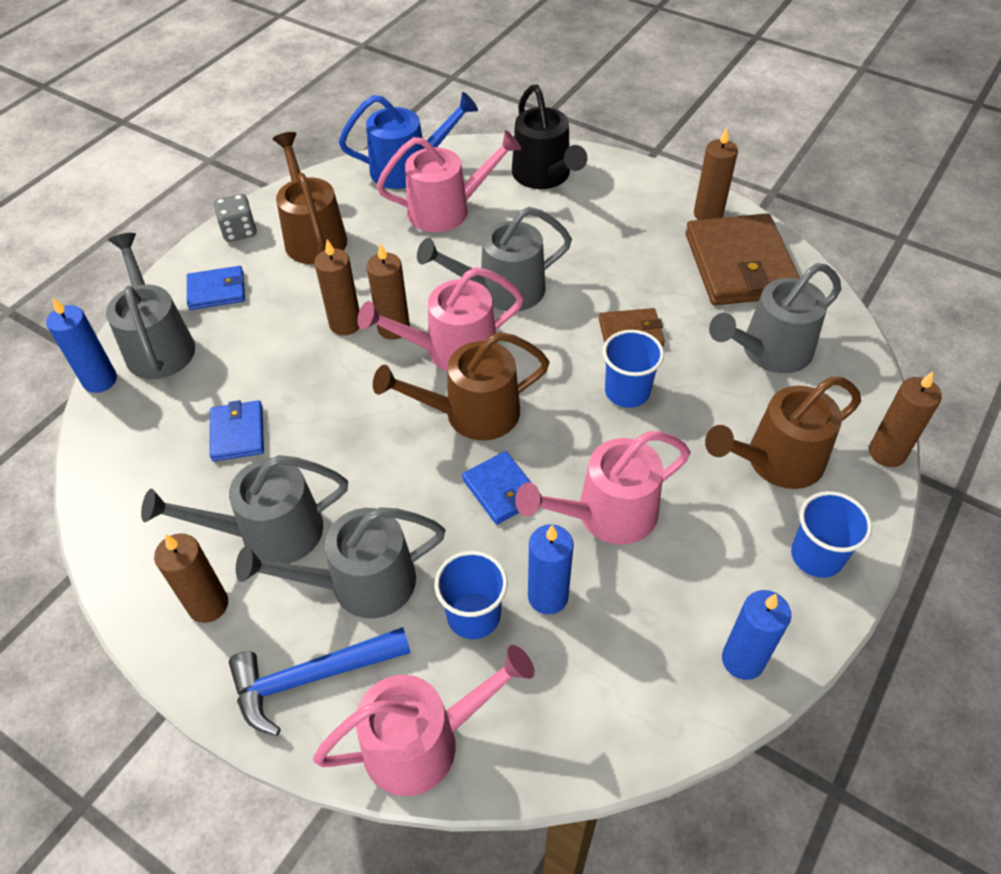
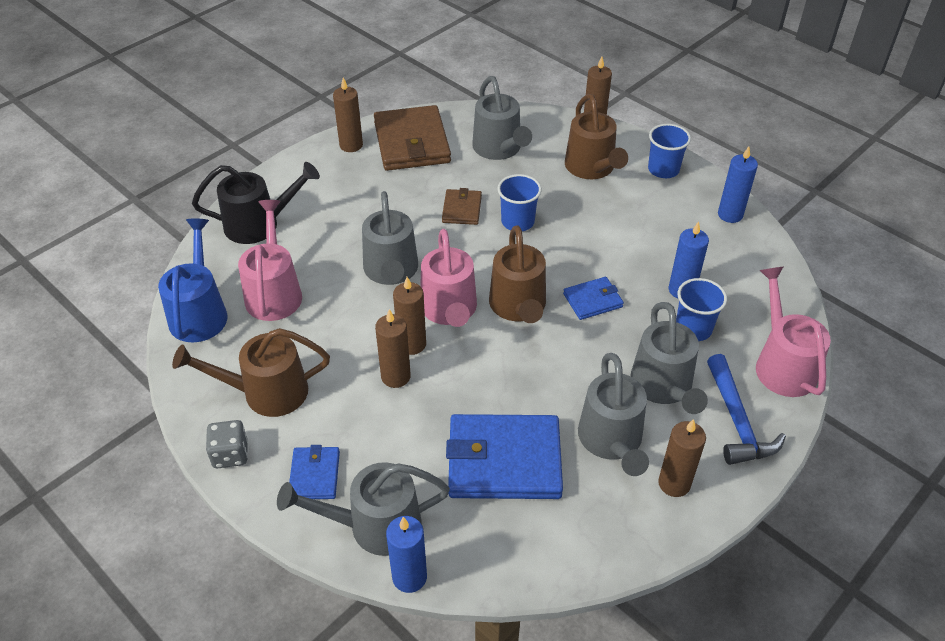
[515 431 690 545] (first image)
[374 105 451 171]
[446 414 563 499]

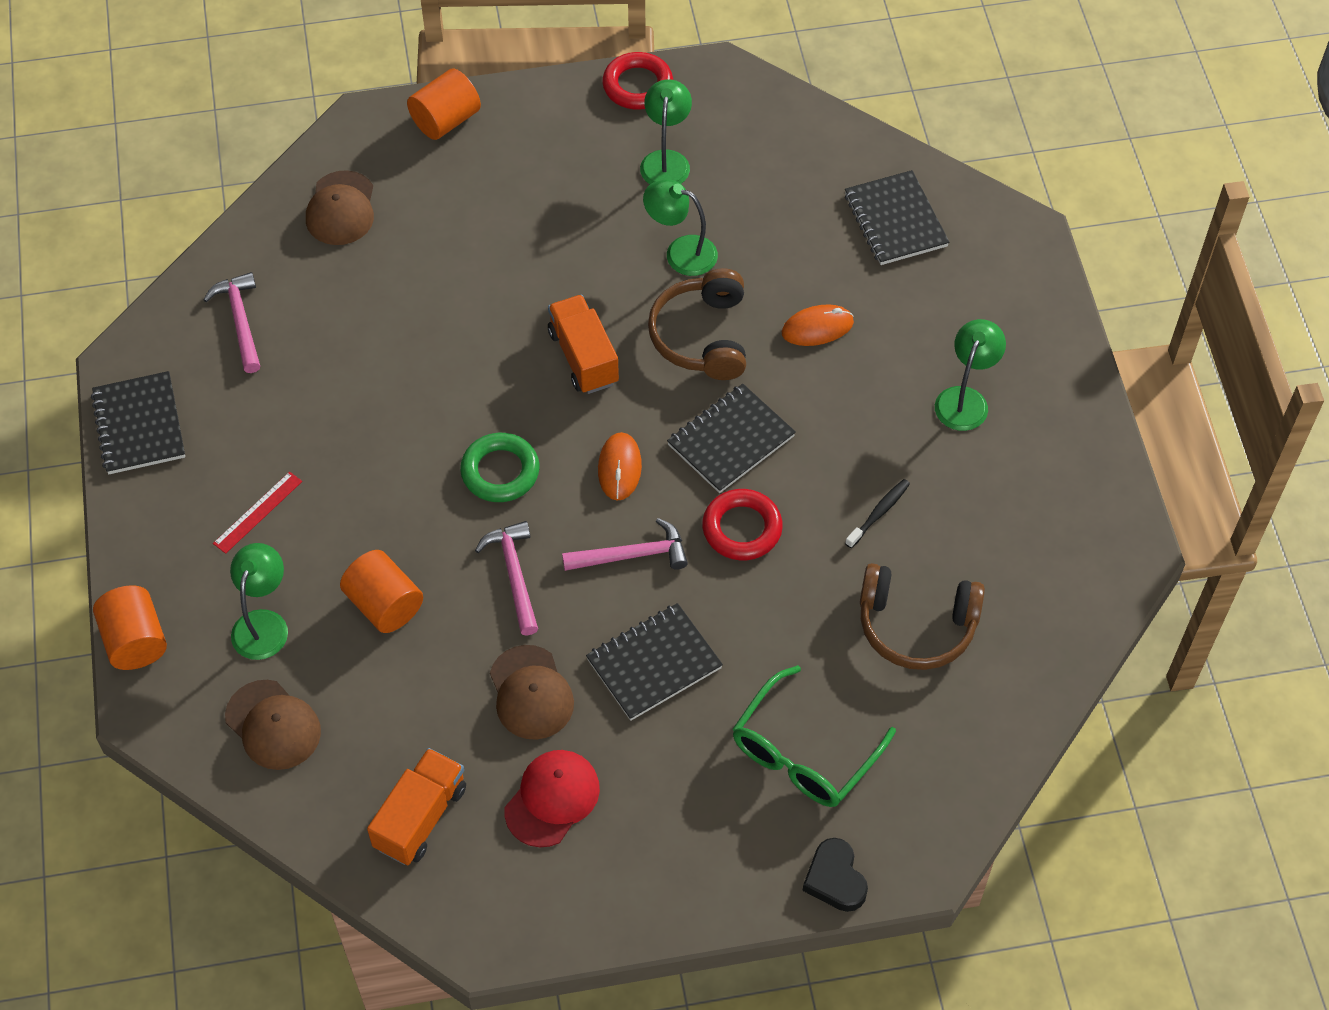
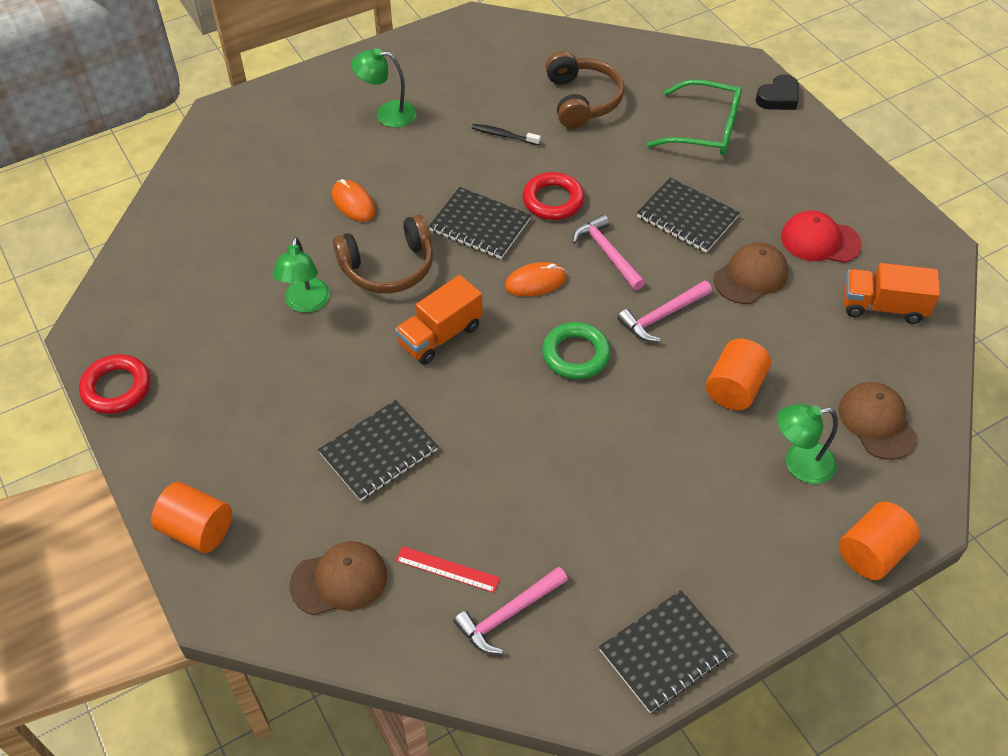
[640 79 692 184] (first image)
[396 546 500 593]
[318 400 438 501]
[838 382 918 460]

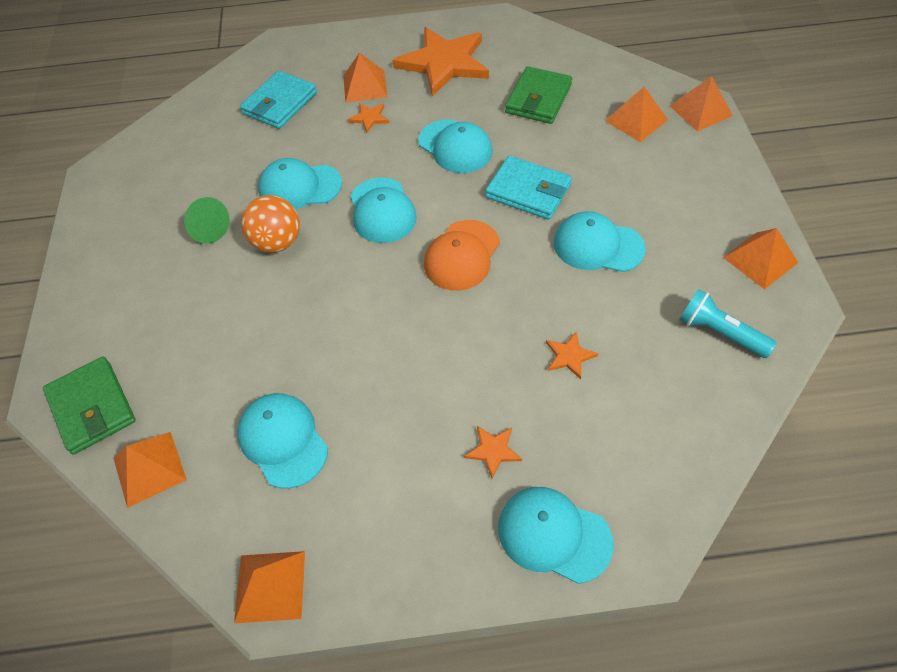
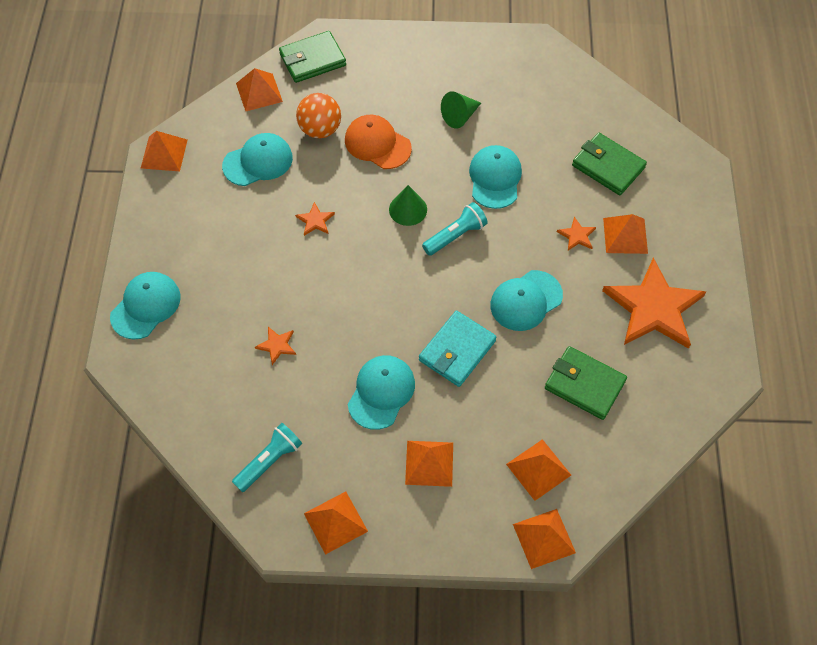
[389 185 427 226]
[405 441 453 487]
[296 93 341 138]
[345 115 412 169]
[295 202 335 236]
[422 202 488 256]
[572 133 647 195]

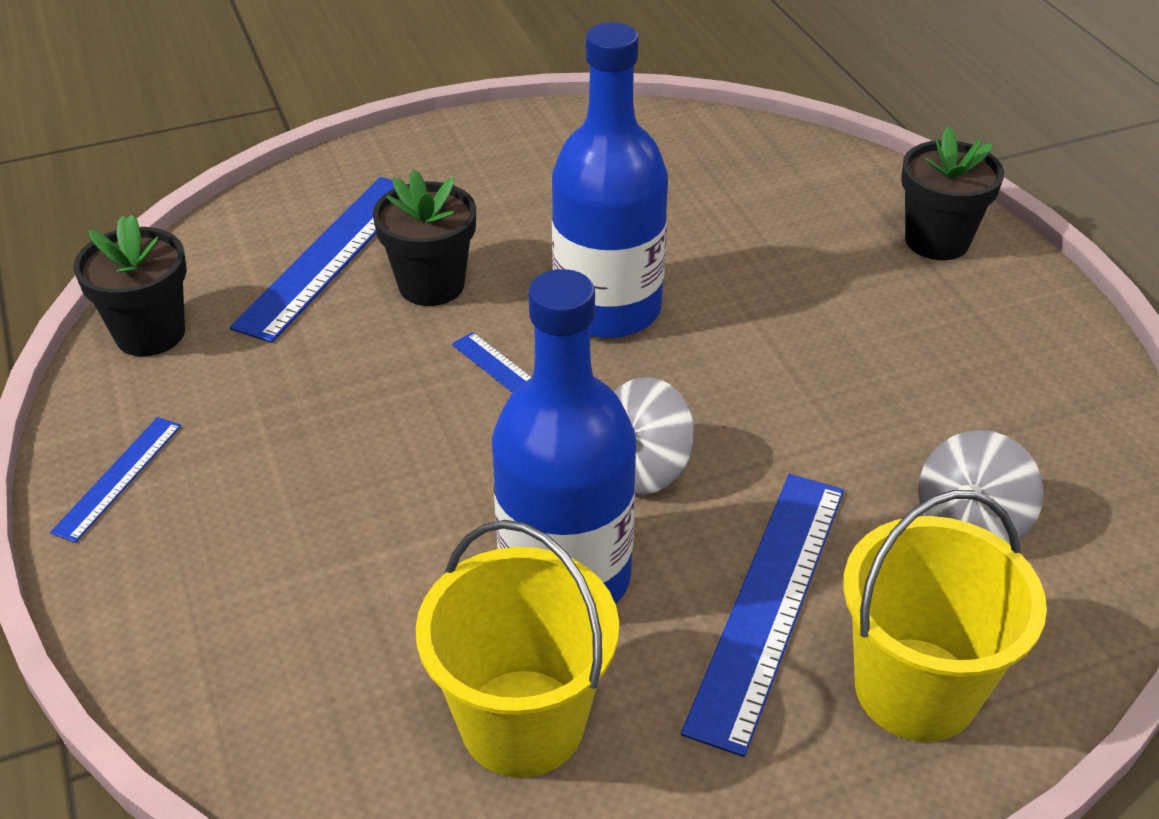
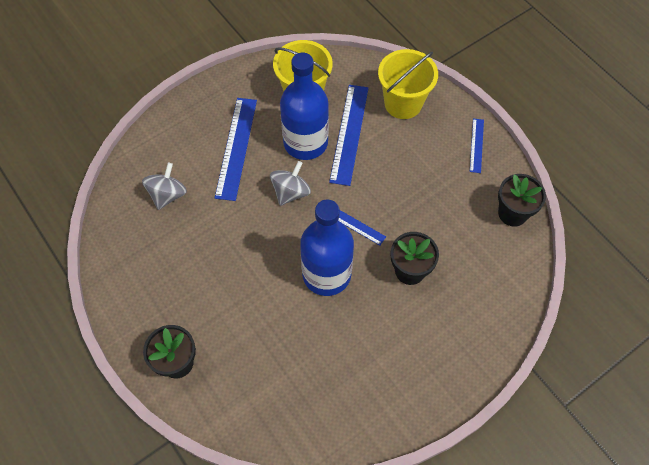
[329 85 369 186]
[378 49 438 119]

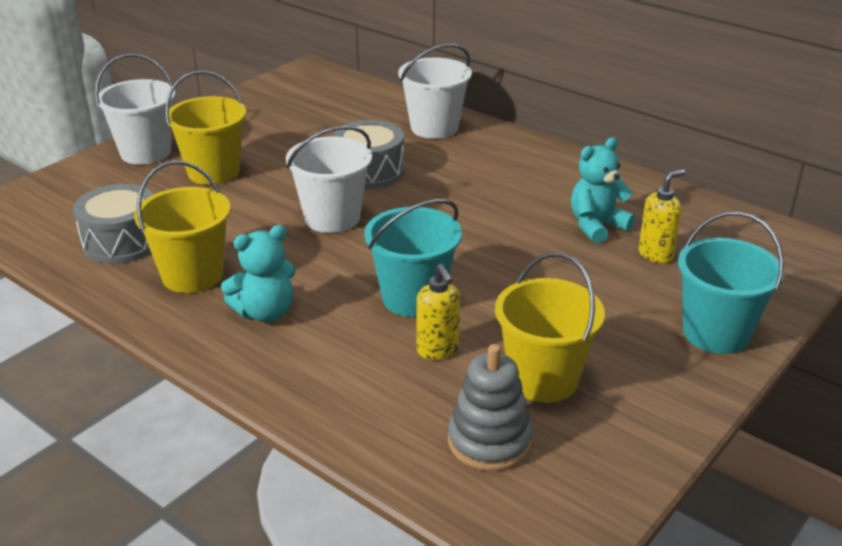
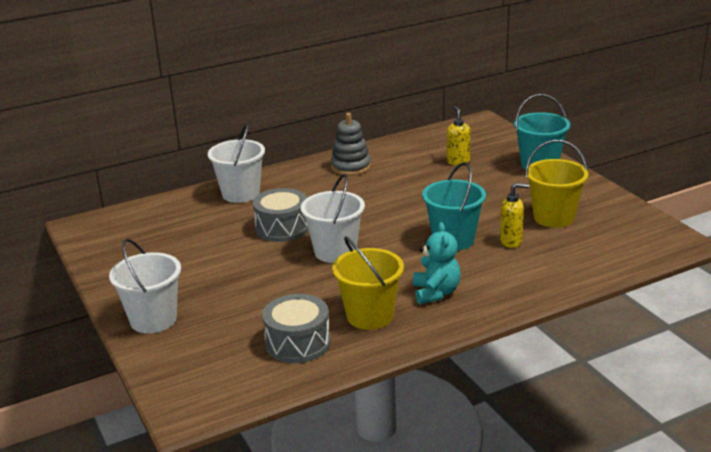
[165 70 246 185] (first image)
[571 137 636 244] (first image)
[331 113 371 176]

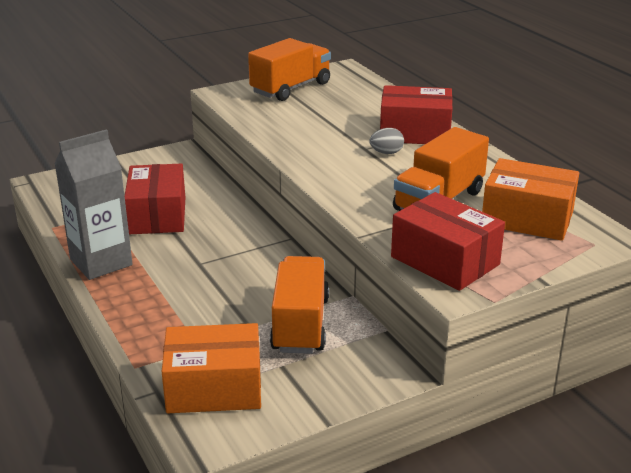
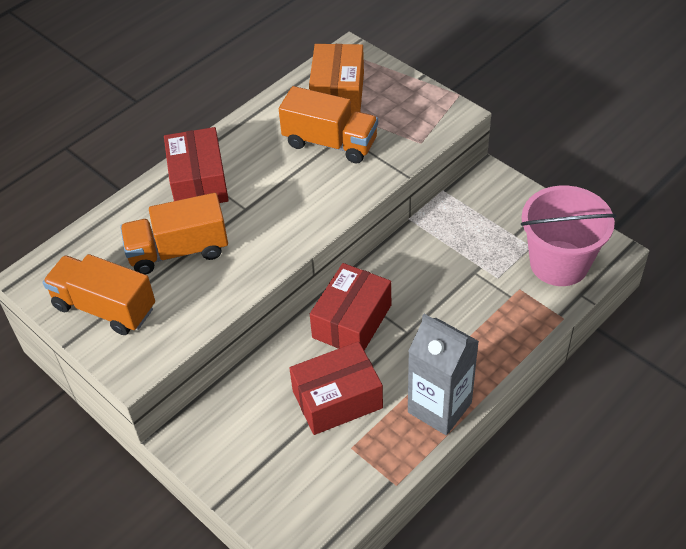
[369 128 404 154] (first image)
[120 193 228 275]
[310 263 391 351]
[521 185 617 286]

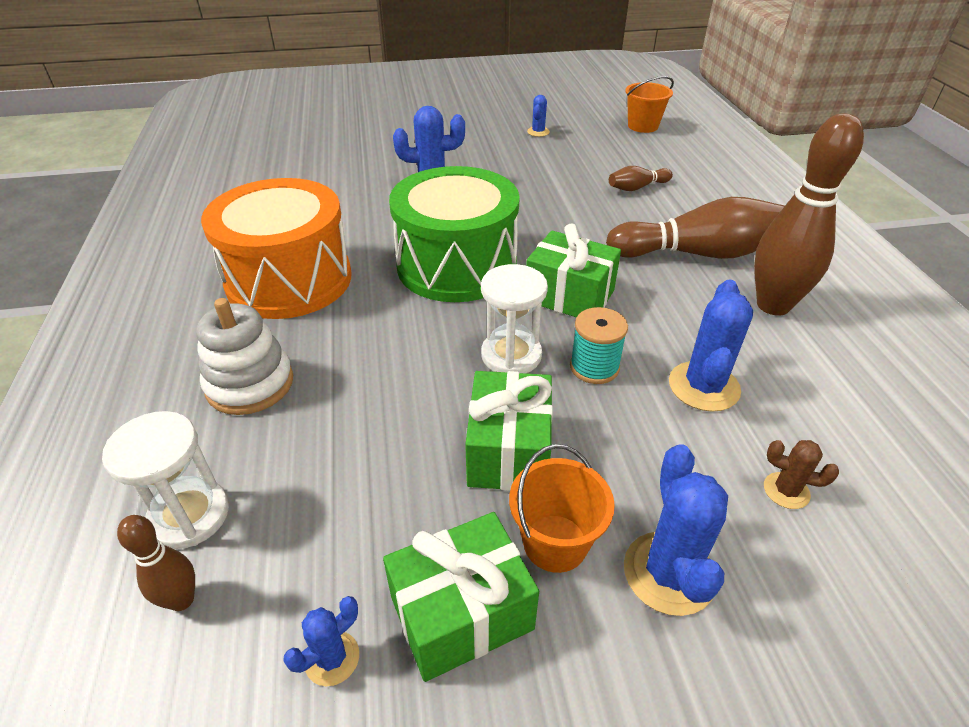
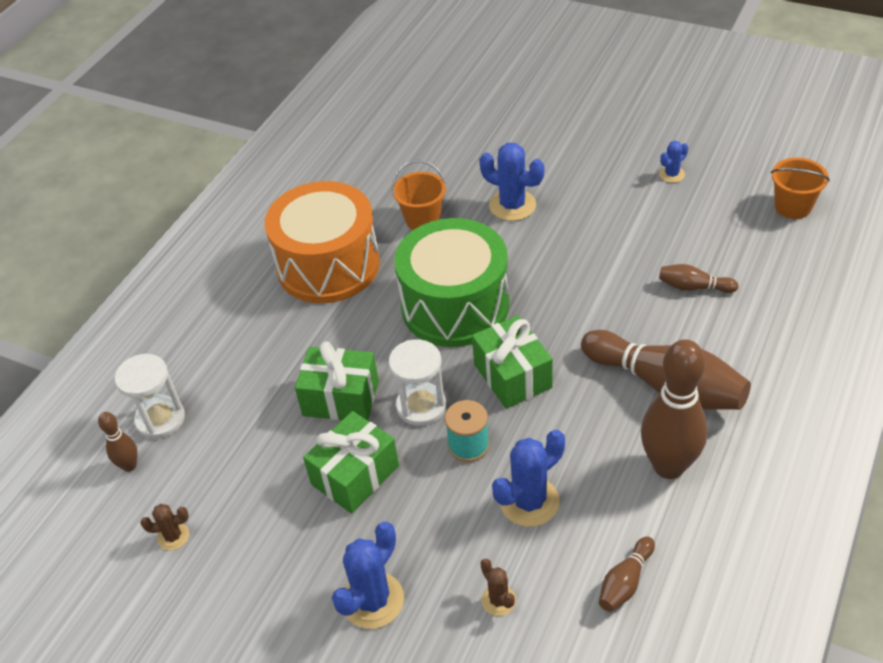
[196 298 293 415] (first image)
[599 536 655 612]
[295 341 379 421]
[392 160 446 230]
[140 504 189 550]

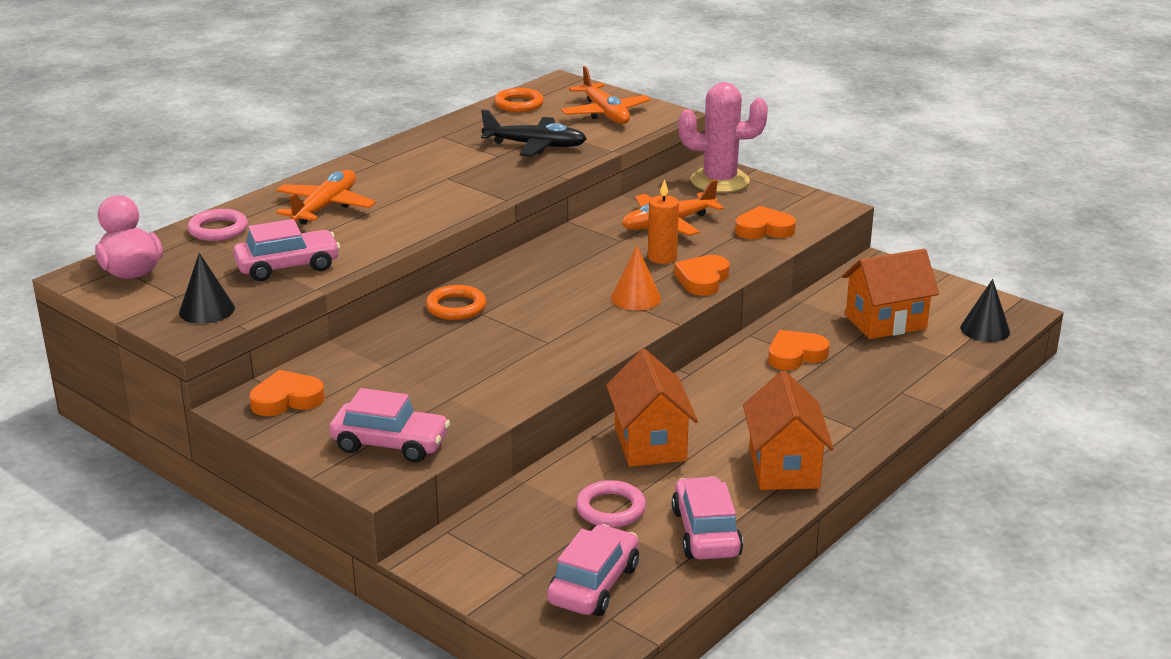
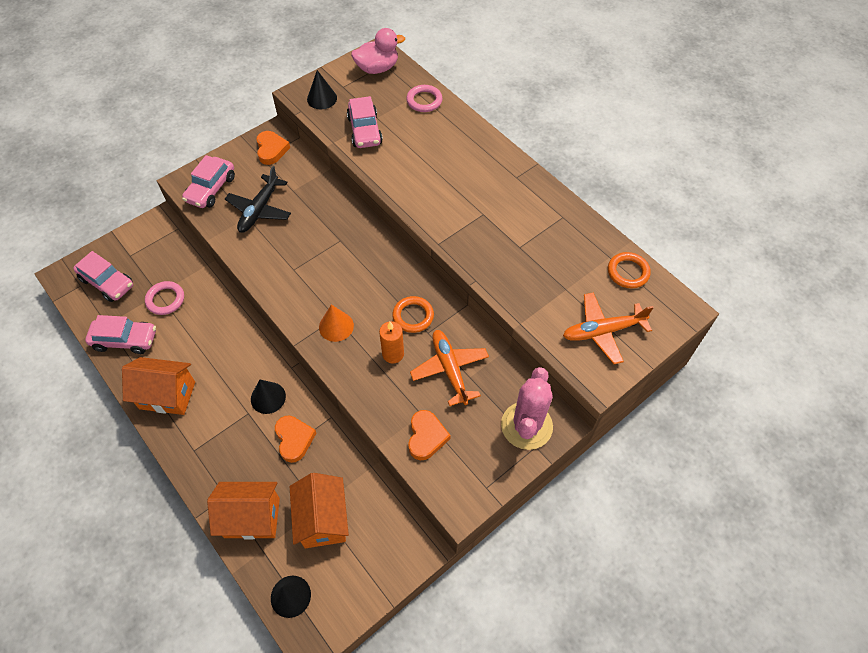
[276 170 376 225] (first image)
[674 255 730 296] (first image)
[251 379 286 414]
[392 296 434 333]
[225 166 291 233]
[207 482 280 539]

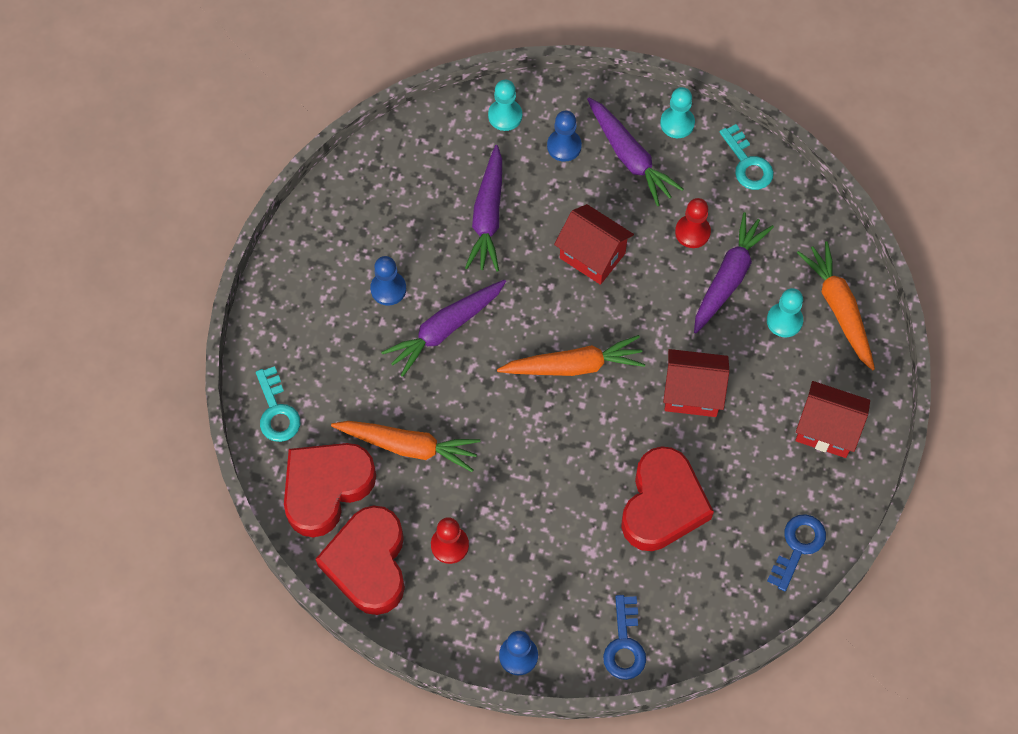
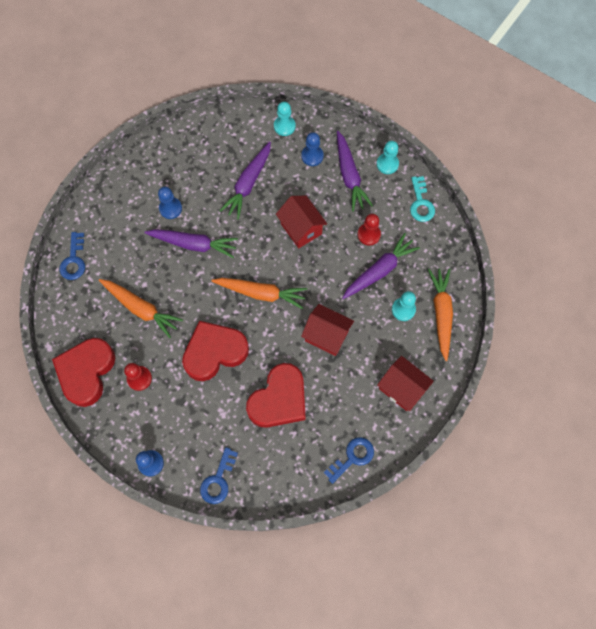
[182 321 249 381]
[59 232 85 280]
[144 229 238 258]

